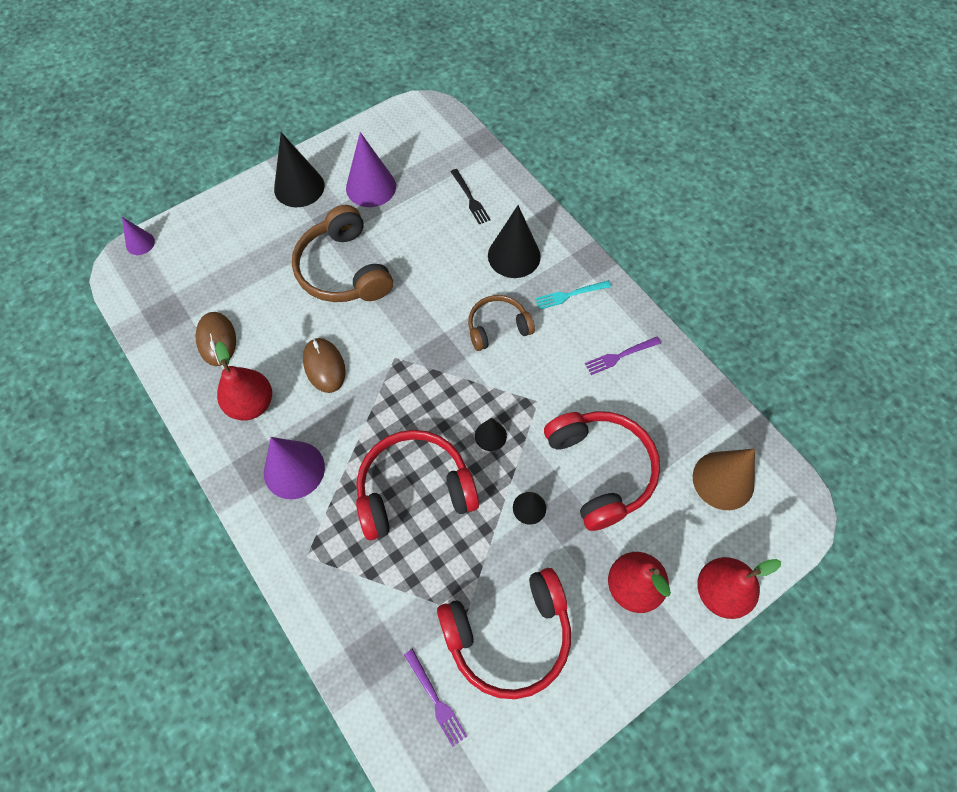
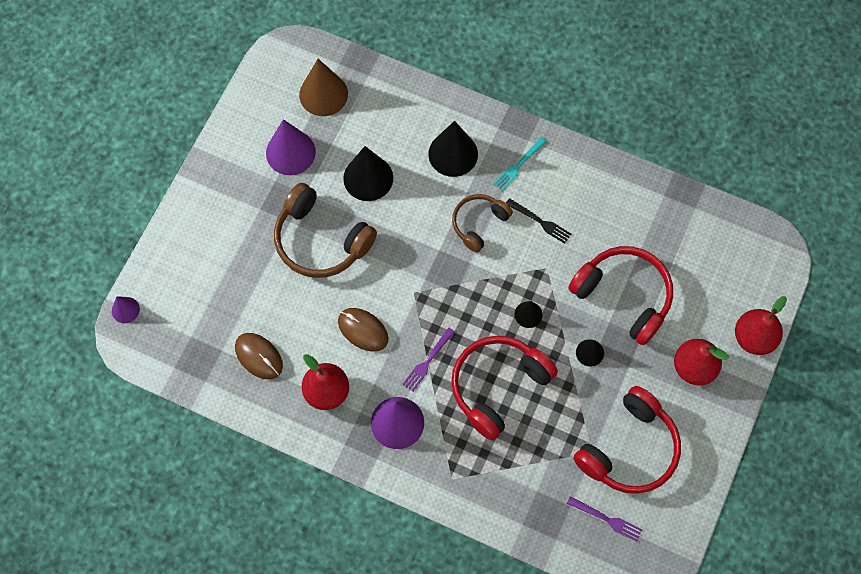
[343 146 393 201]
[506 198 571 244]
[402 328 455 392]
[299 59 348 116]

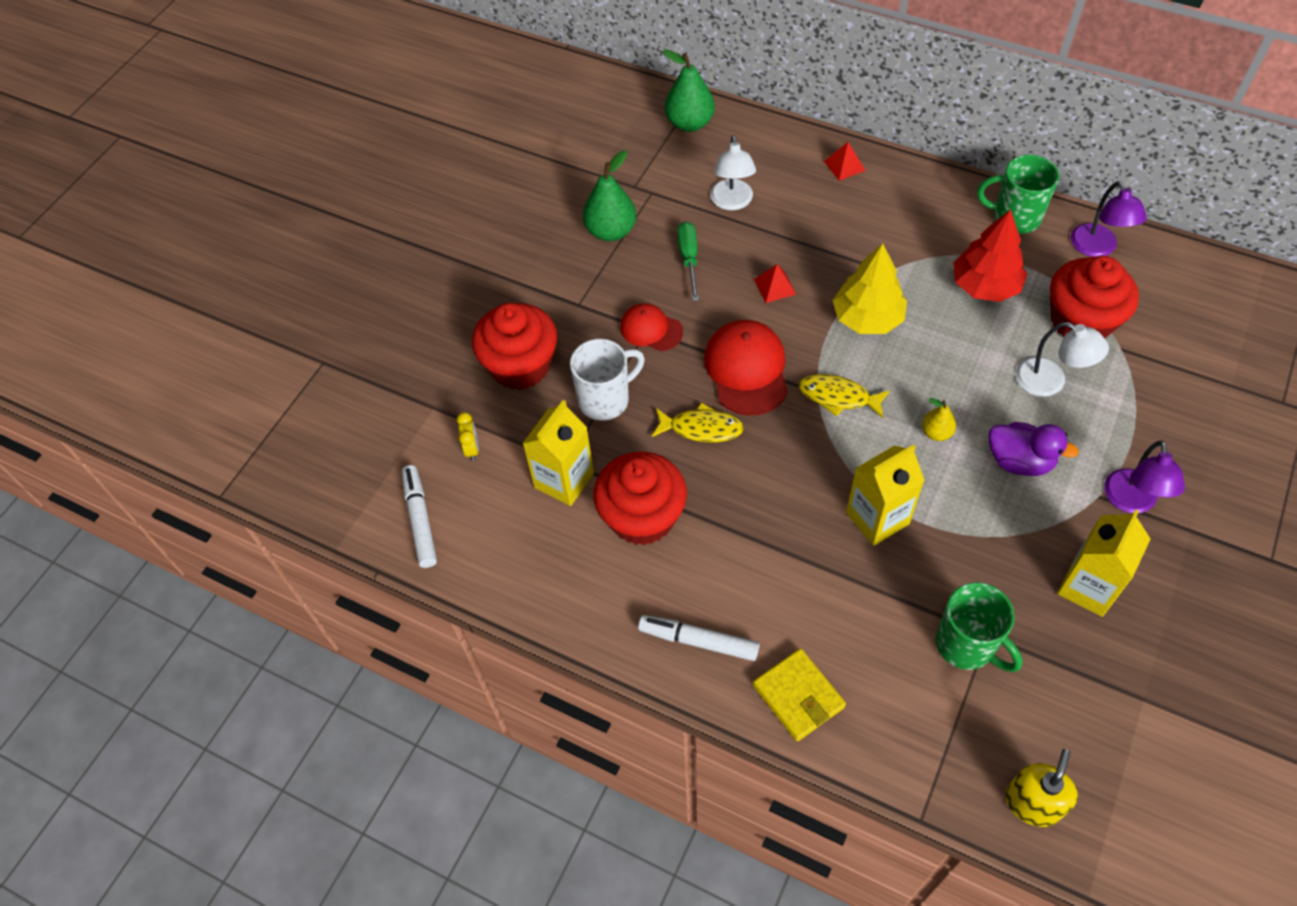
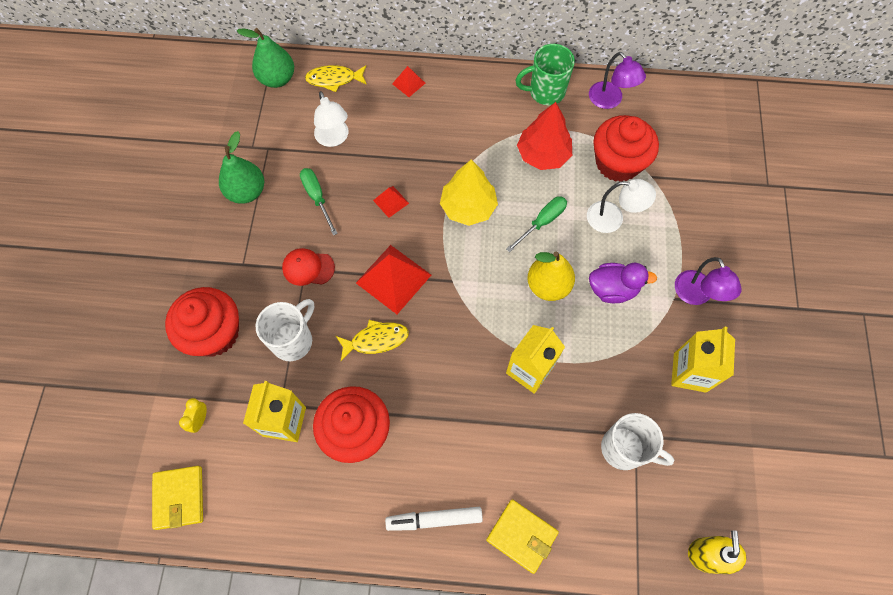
[506 196 567 253]
[305 65 367 92]
[152 466 203 530]
[356 245 431 314]
[601 413 674 470]
[179 398 207 433]
[527 252 575 301]

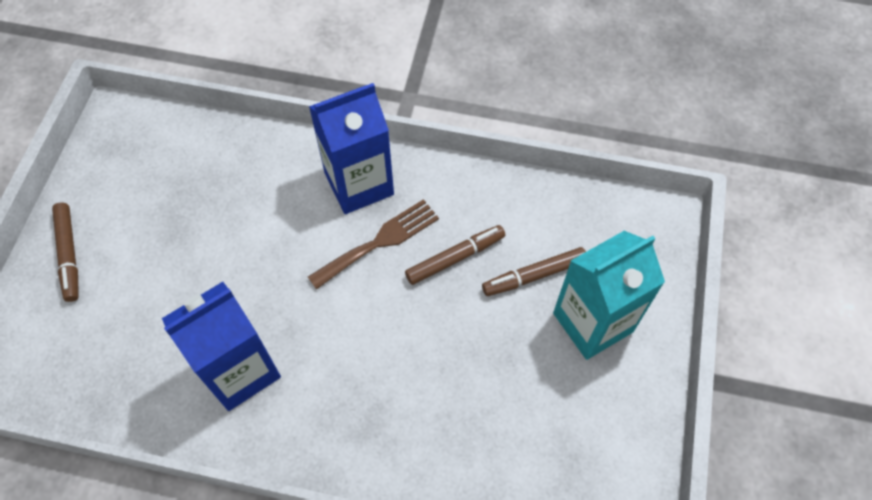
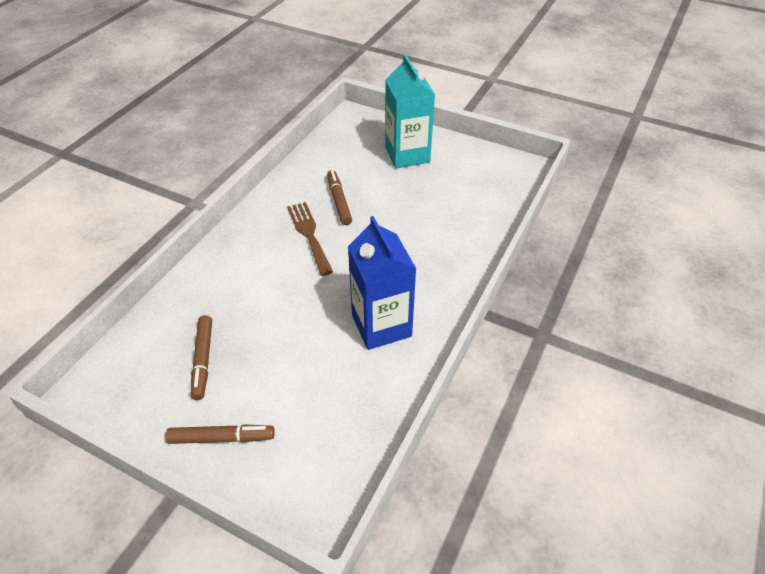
[309 83 394 214] (first image)
[191 315 212 400]

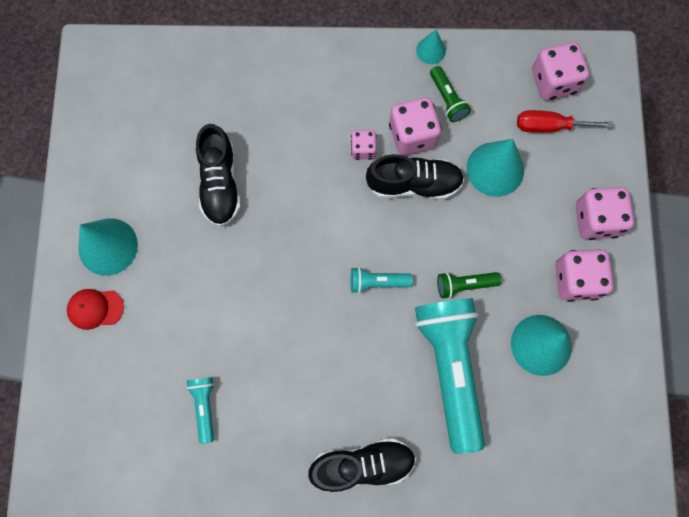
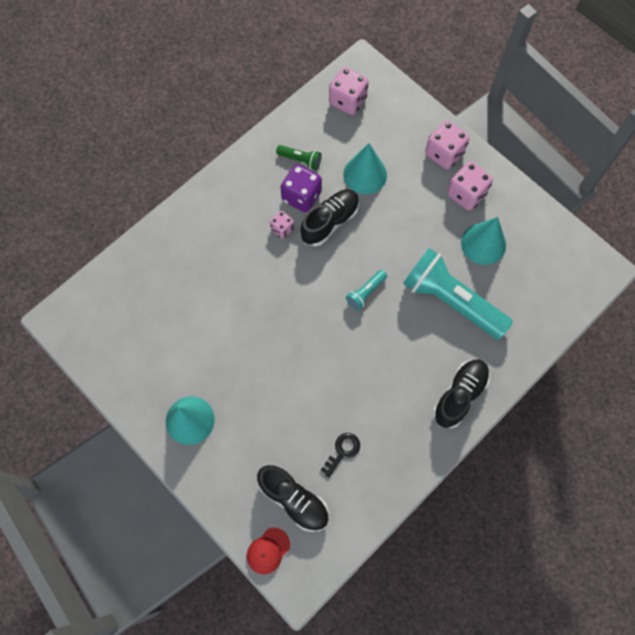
[416 30 446 64] (first image)
[437 272 501 299] (first image)
[517 110 613 133] (first image)
[247 528 290 574]
[257 465 329 532]
[321 433 360 478]
[280 164 322 212]

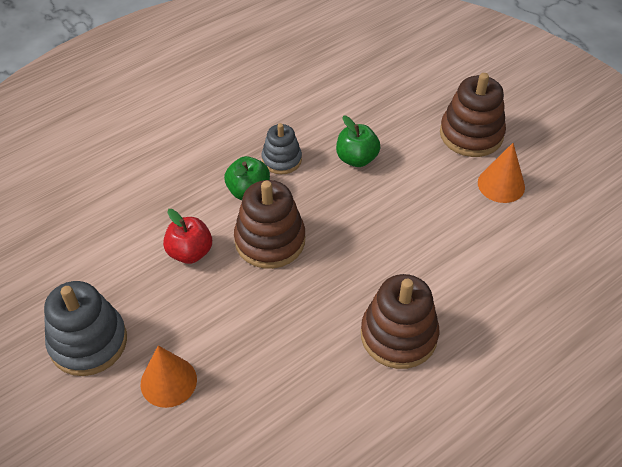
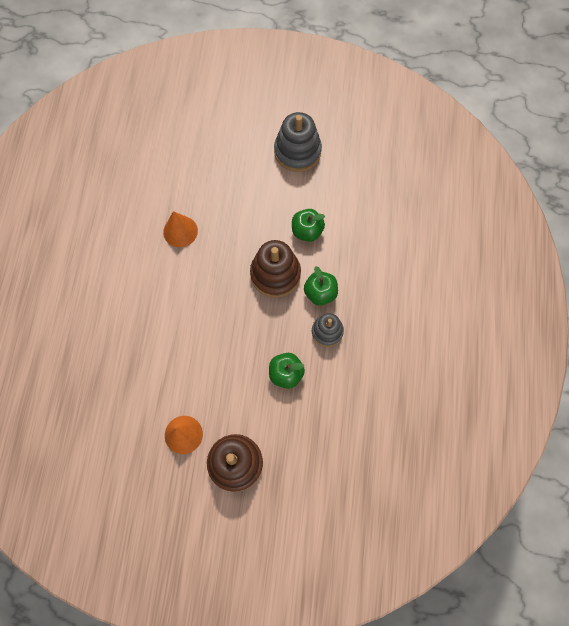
[361 274 439 369] (first image)
[163 211 198 247]
[292 209 325 242]

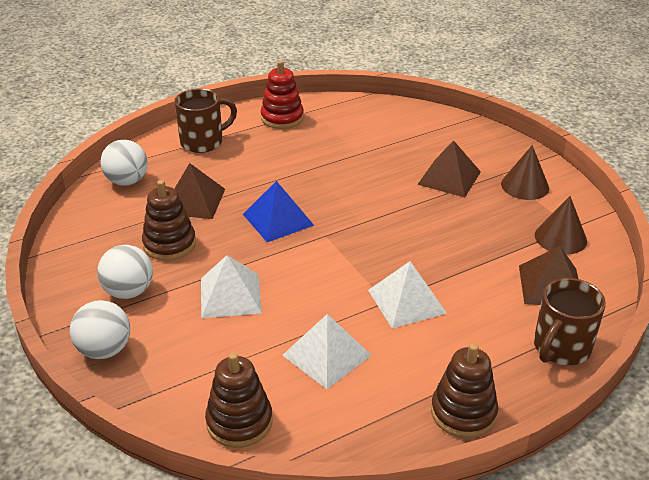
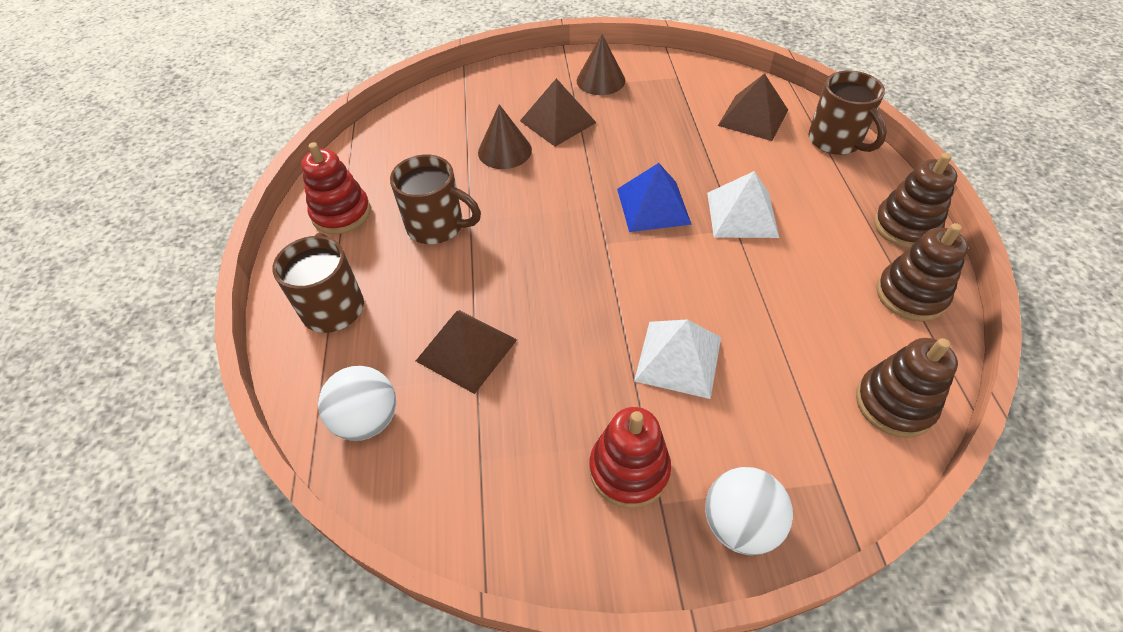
[282 314 372 389] (first image)
[390 155 481 244]
[876 223 968 322]
[617 163 692 232]
[478 104 532 169]
[589 407 671 509]

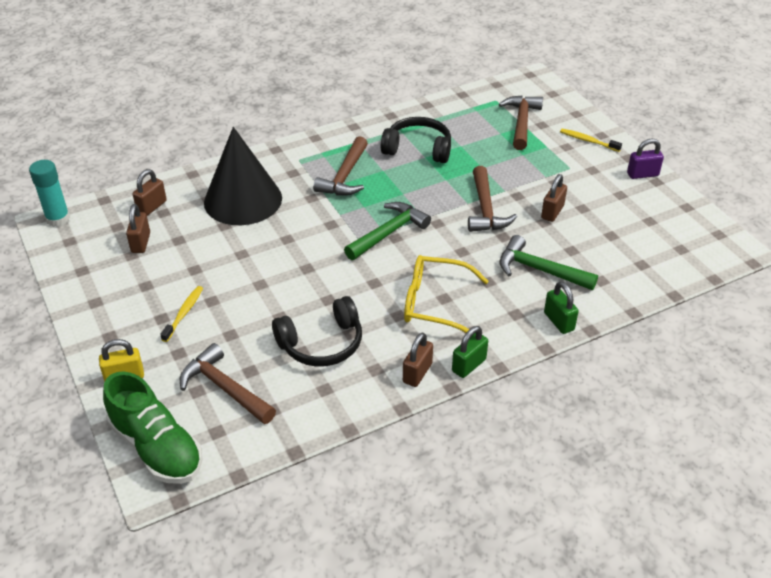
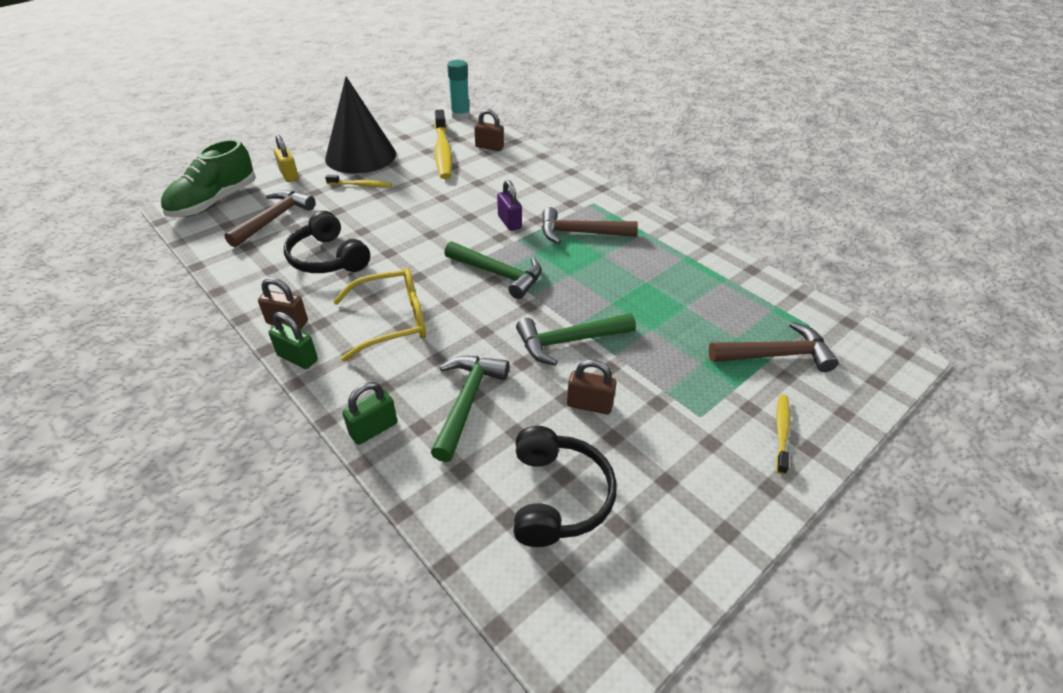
[325 77 396 174]
[514 426 617 547]
[497 180 522 231]
[435 110 452 179]
[516 313 636 366]
[333 268 426 362]

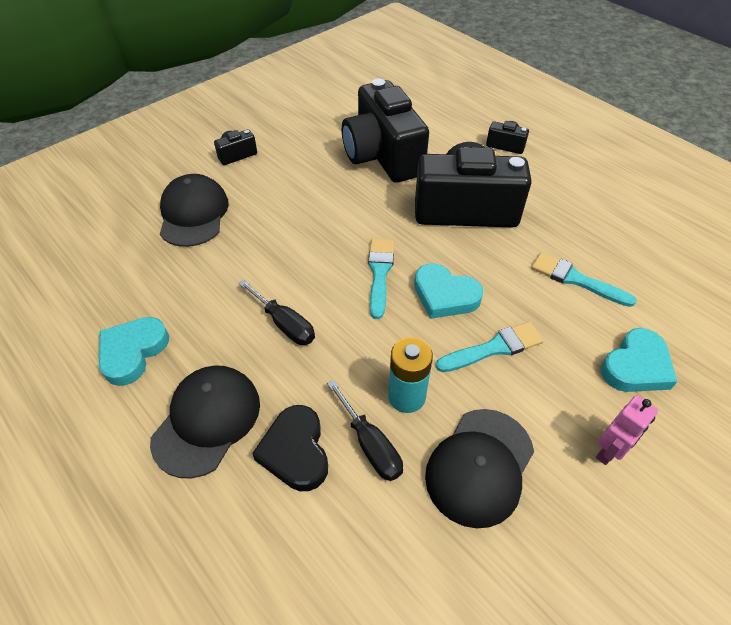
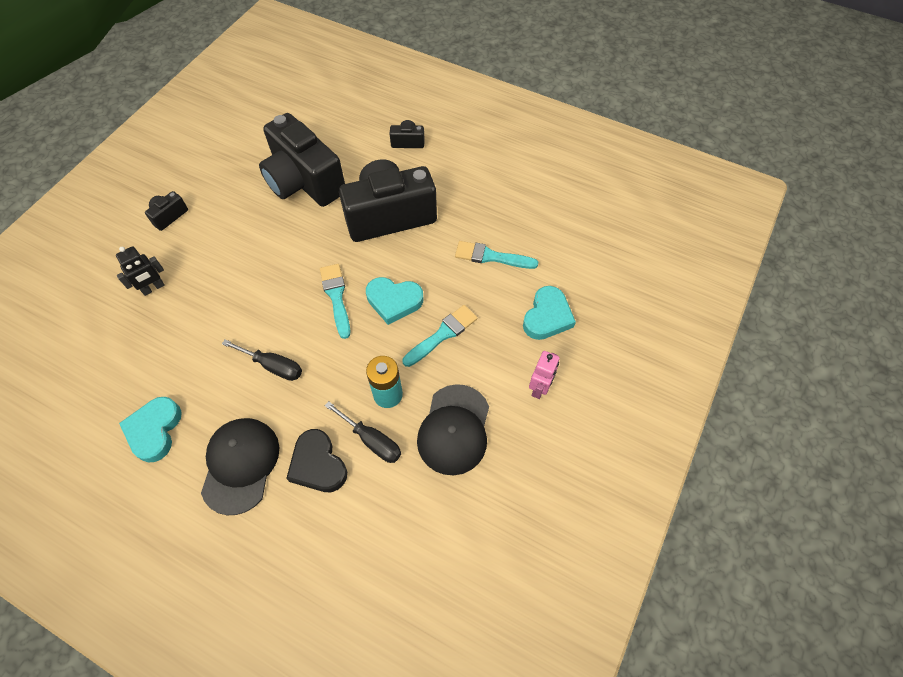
[116 246 165 296]

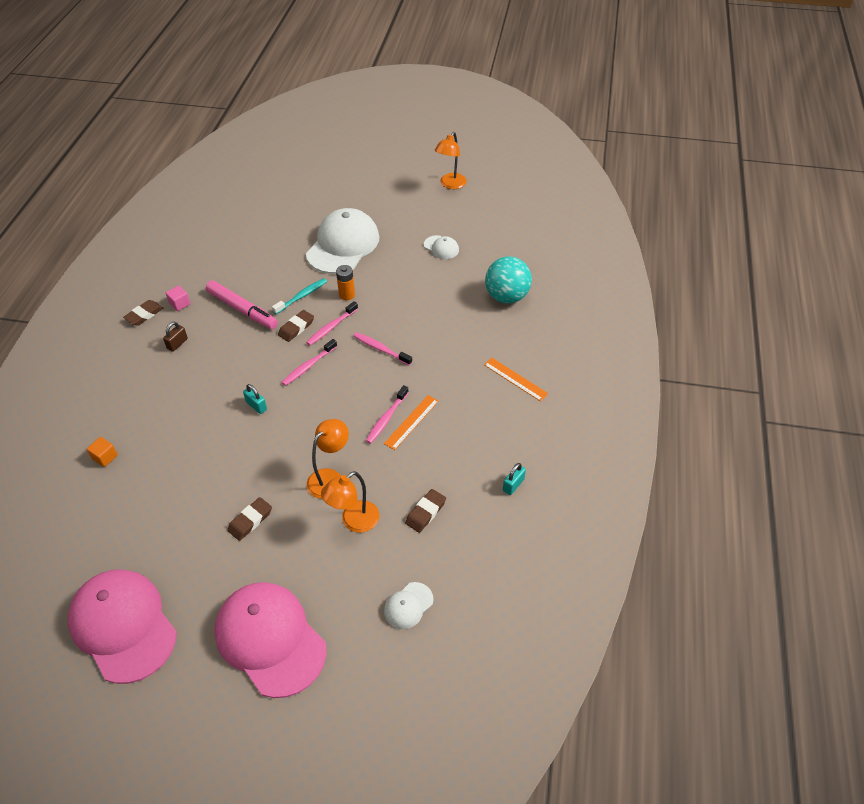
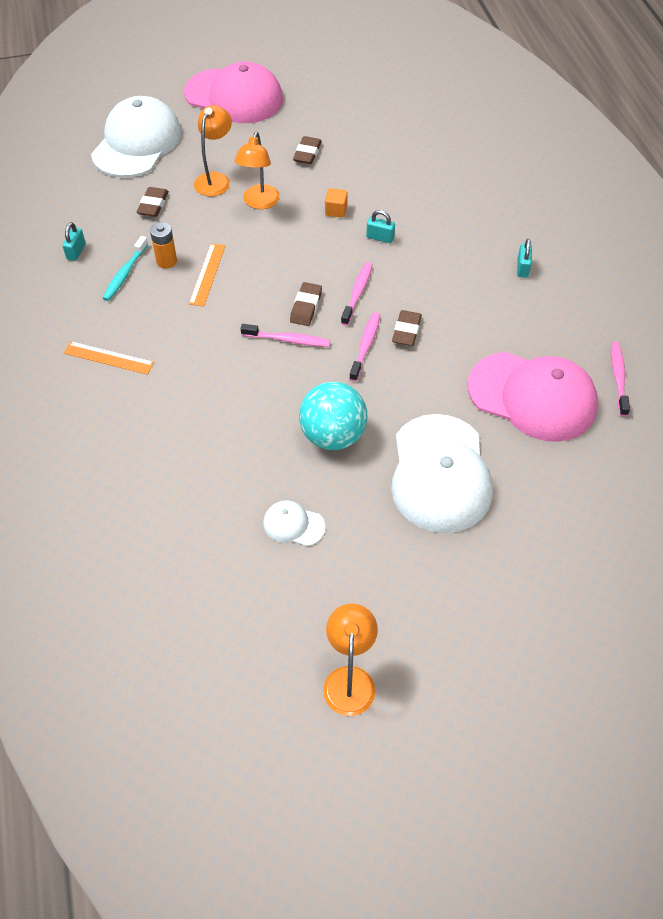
[166 285 191 311] (first image)
[206 281 278 329] (first image)
[468 352 598 442]
[325 188 348 218]
[290 282 322 326]
[103 236 148 301]
[150 222 177 269]
[611 342 630 417]
[299 382 368 450]
[517 239 532 278]
[91 96 182 178]

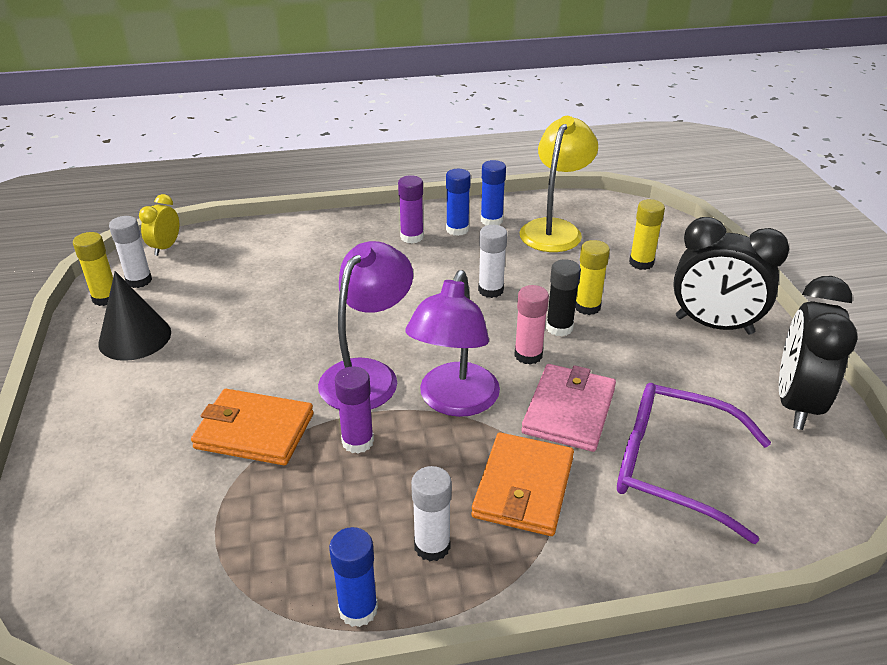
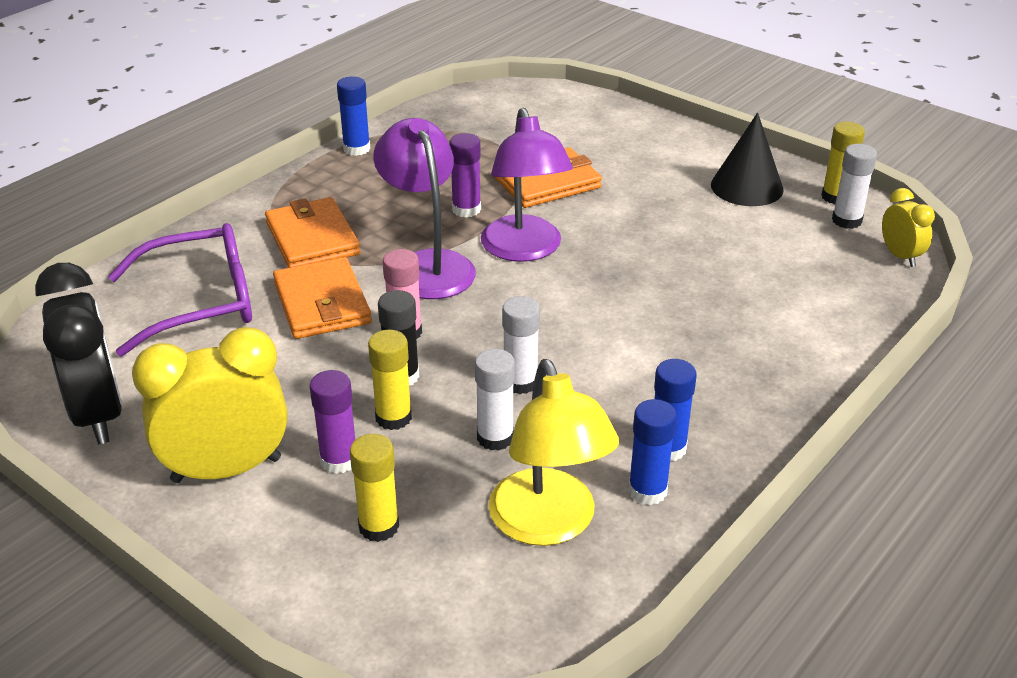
[309 370 355 474]
[475 349 515 451]
[273 257 372 339]
[132 327 288 483]

